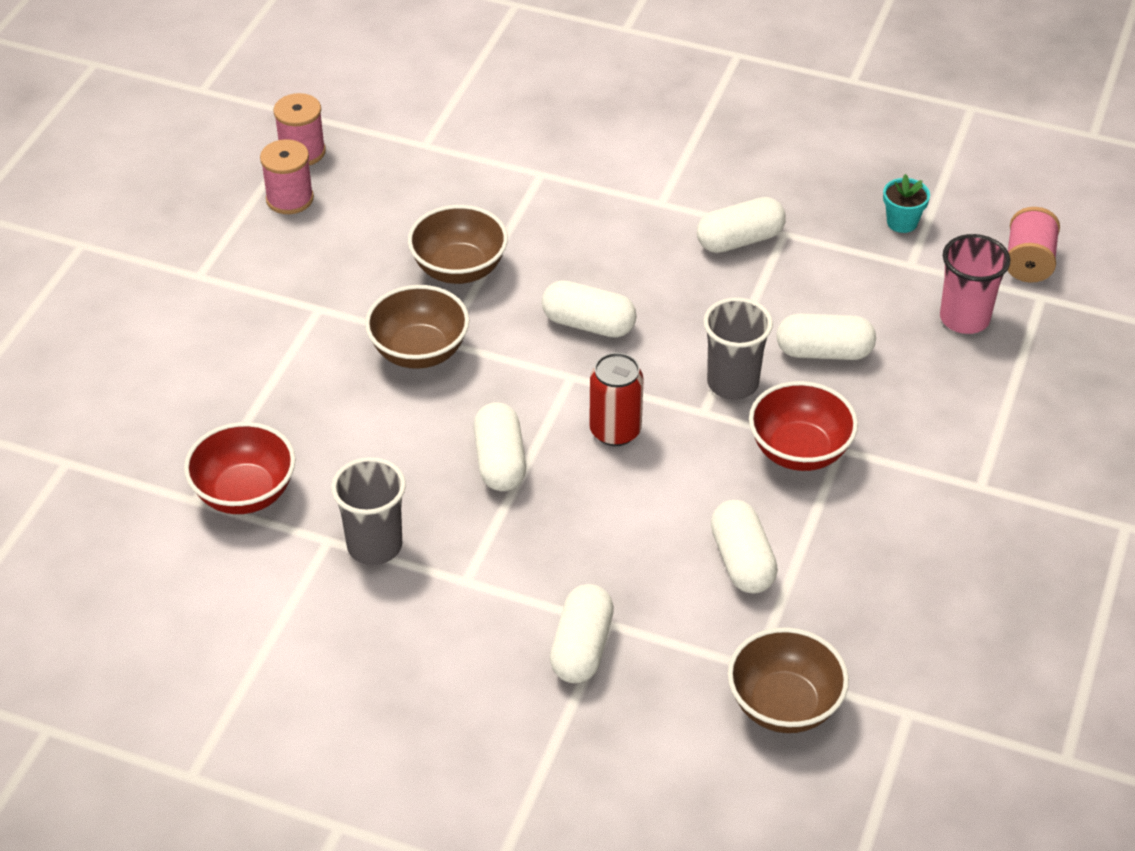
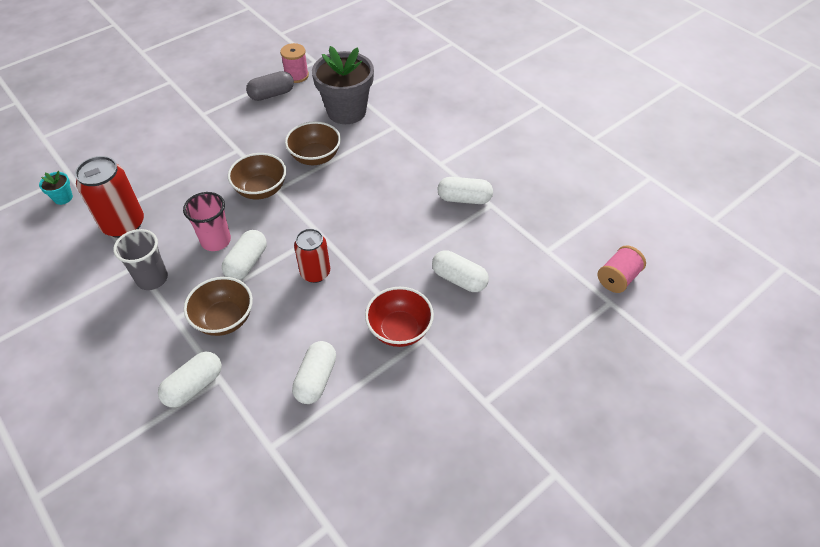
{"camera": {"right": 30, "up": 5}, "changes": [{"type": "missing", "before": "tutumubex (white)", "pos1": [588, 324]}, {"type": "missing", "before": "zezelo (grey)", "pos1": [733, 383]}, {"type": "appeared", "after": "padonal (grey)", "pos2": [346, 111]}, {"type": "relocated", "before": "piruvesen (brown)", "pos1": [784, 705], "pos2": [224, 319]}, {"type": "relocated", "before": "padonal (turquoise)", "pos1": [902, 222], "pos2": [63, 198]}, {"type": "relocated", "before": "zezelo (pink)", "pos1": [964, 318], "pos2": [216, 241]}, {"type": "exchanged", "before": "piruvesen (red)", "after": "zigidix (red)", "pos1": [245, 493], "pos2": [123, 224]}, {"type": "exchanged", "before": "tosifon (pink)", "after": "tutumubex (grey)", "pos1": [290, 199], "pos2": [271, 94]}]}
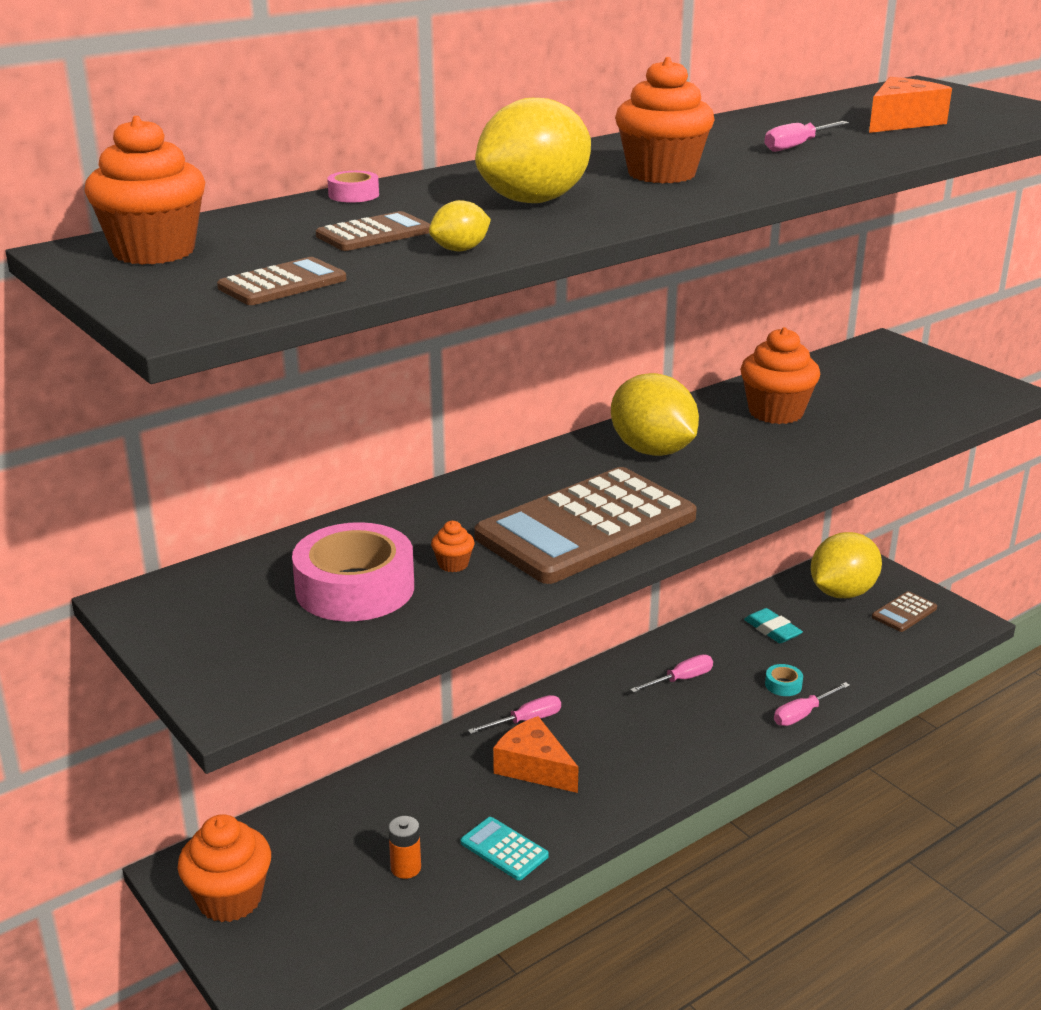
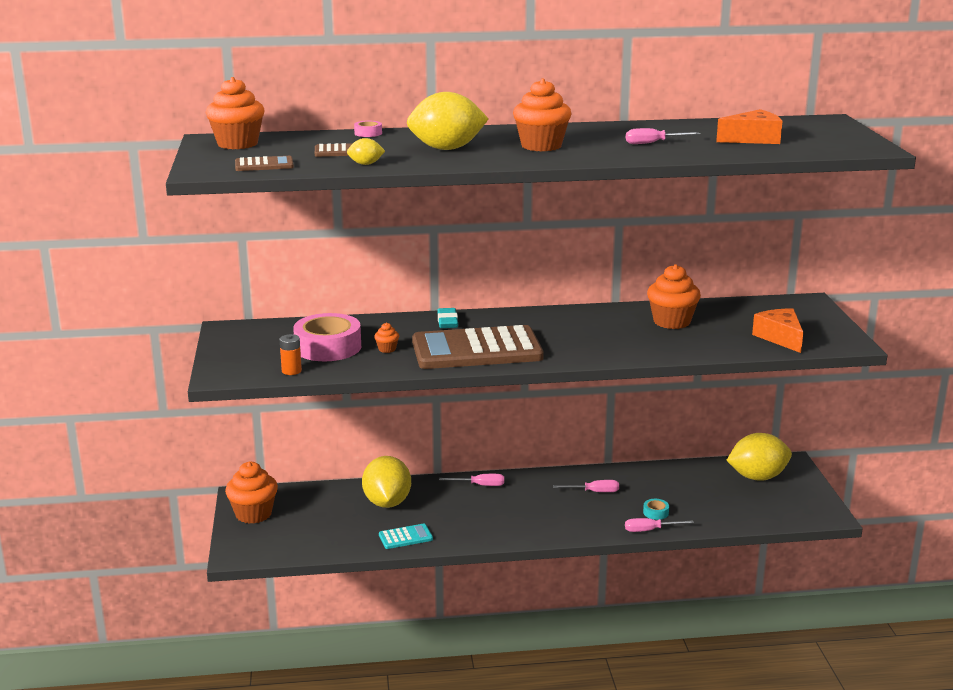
{"camera": {"right": 30, "up": -5}, "changes": [{"type": "missing", "before": "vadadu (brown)", "pos1": [904, 612]}, {"type": "relocated", "before": "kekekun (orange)", "pos1": [406, 868], "pos2": [291, 371]}, {"type": "relocated", "before": "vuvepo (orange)", "pos1": [534, 767], "pos2": [780, 338]}, {"type": "relocated", "before": "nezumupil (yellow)", "pos1": [652, 451], "pos2": [387, 503]}, {"type": "relocated", "before": "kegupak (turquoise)", "pos1": [772, 630], "pos2": [447, 322]}, {"type": "spun", "before": "vadadu (turquoise)", "pos1": [504, 849], "pos2": [405, 537], "turn": 90}]}
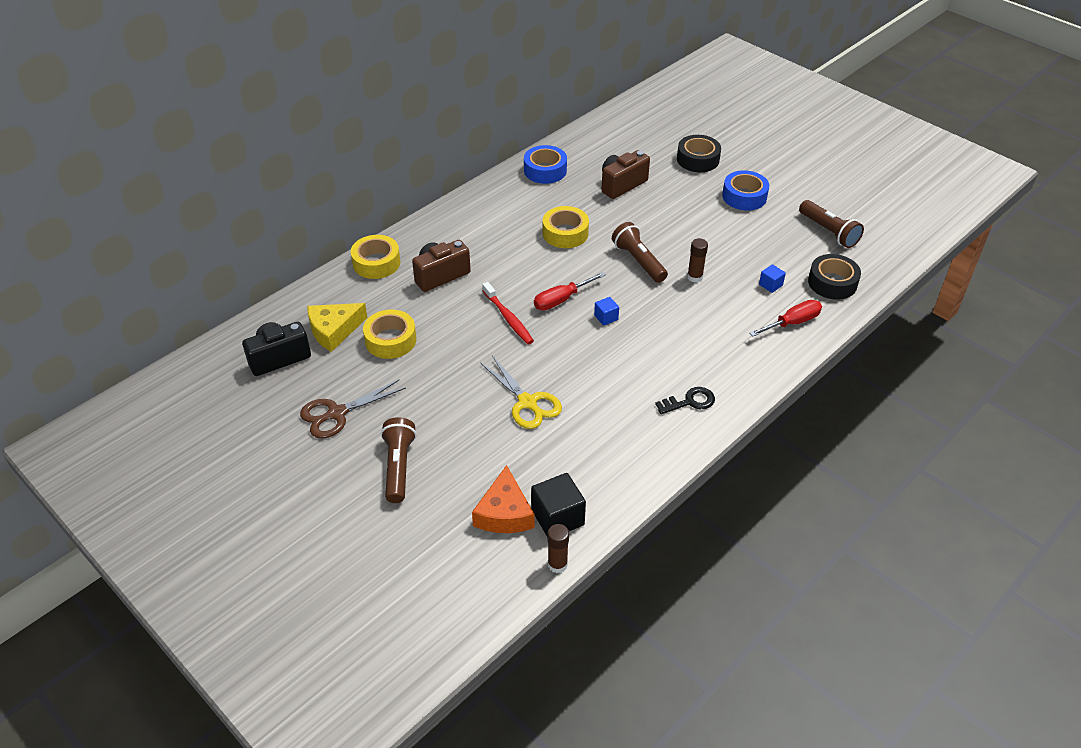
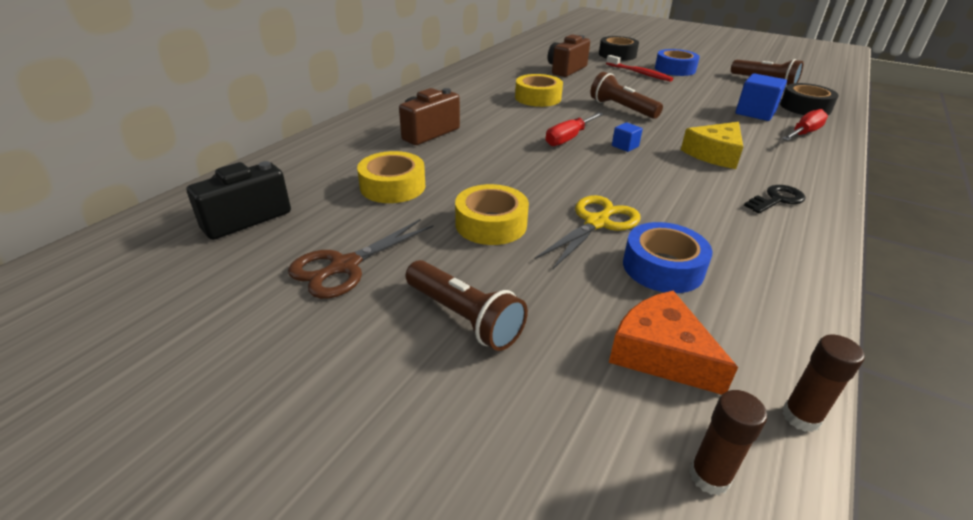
{"camera": {"right": -15, "up": -10}, "changes": [{"type": "missing", "before": "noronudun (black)", "pos1": [557, 517]}, {"type": "relocated", "before": "vuvepo (yellow)", "pos1": [334, 330], "pos2": [714, 154]}, {"type": "relocated", "before": "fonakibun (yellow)", "pos1": [376, 263], "pos2": [491, 224]}, {"type": "relocated", "before": "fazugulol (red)", "pos1": [508, 318], "pos2": [639, 73]}, {"type": "relocated", "before": "fonakibun (blue)", "pos1": [545, 170], "pos2": [663, 267]}, {"type": "relocated", "before": "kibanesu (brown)", "pos1": [695, 277], "pos2": [709, 476]}, {"type": "spun", "before": "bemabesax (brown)", "pos1": [398, 467], "pos2": [464, 317], "turn": 150}, {"type": "spun", "before": "vuvepo (orange)", "pos1": [504, 513], "pos2": [660, 353], "turn": 150}, {"type": "spun", "before": "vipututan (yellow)", "pos1": [527, 403], "pos2": [597, 223], "turn": -90}, {"type": "size", "before": "noronudun (blue)", "pos1": [770, 285], "pos2": [755, 113], "scale": 1.89}]}
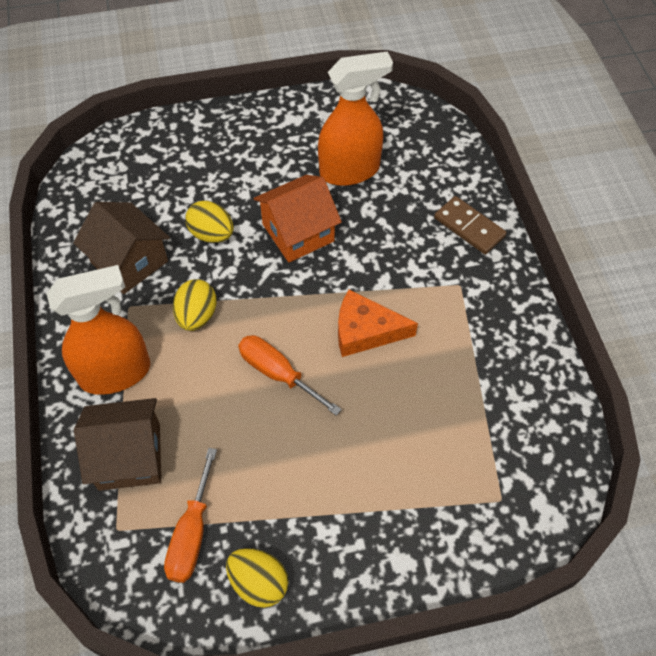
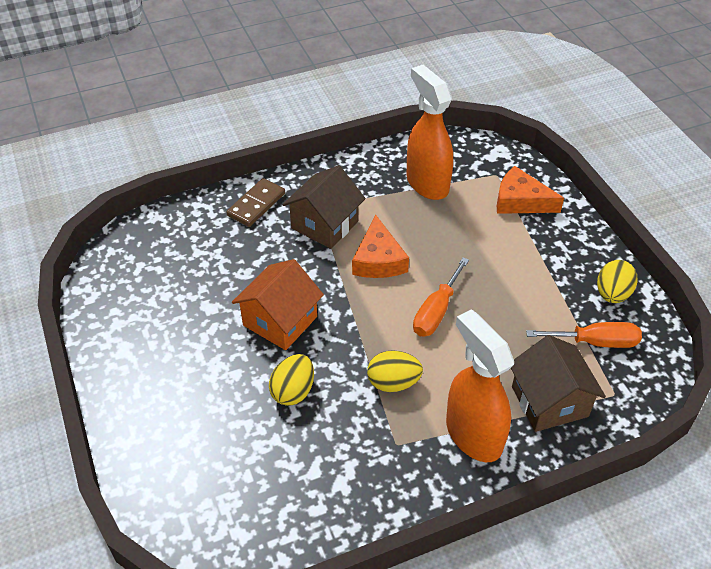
{"camera": {"right": -100, "up": -10}, "changes": [{"type": "appeared", "after": "vuvepo (orange)", "pos2": [520, 201]}, {"type": "relocated", "before": "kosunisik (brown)", "pos1": [129, 262], "pos2": [324, 225]}, {"type": "relocated", "before": "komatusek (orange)", "pos1": [350, 171], "pos2": [427, 183]}, {"type": "spun", "before": "kosunisik (orange)", "pos1": [298, 232], "pos2": [280, 321], "turn": 75}]}
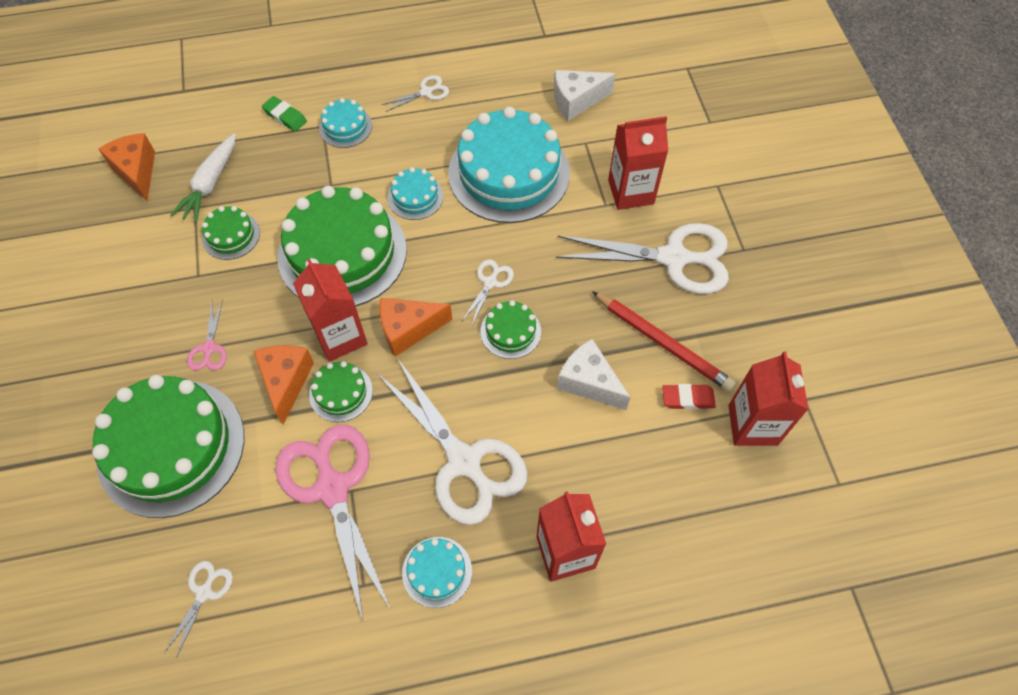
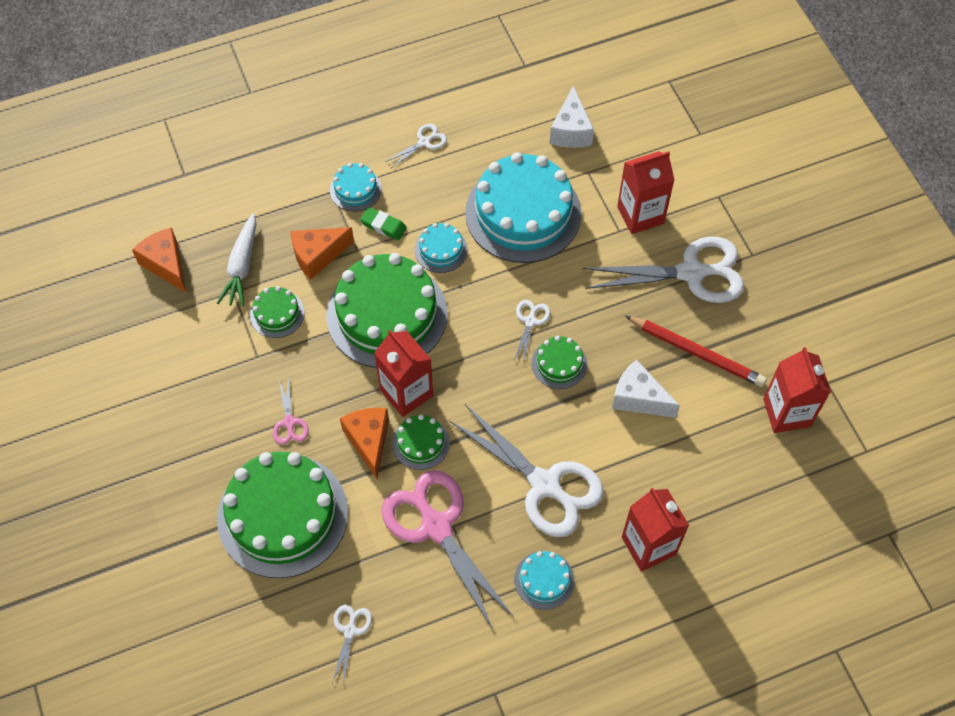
{"camera": {"right": -10, "up": 0}, "changes": [{"type": "missing", "before": "kegupak (red)", "pos1": [687, 398]}, {"type": "relocated", "before": "kegupak (green)", "pos1": [285, 116], "pos2": [383, 225]}, {"type": "relocated", "before": "vuvepo (orange)", "pos1": [408, 330], "pos2": [317, 256]}, {"type": "spun", "before": "vuvepo (white)", "pos1": [576, 101], "pos2": [571, 131], "turn": -60}]}
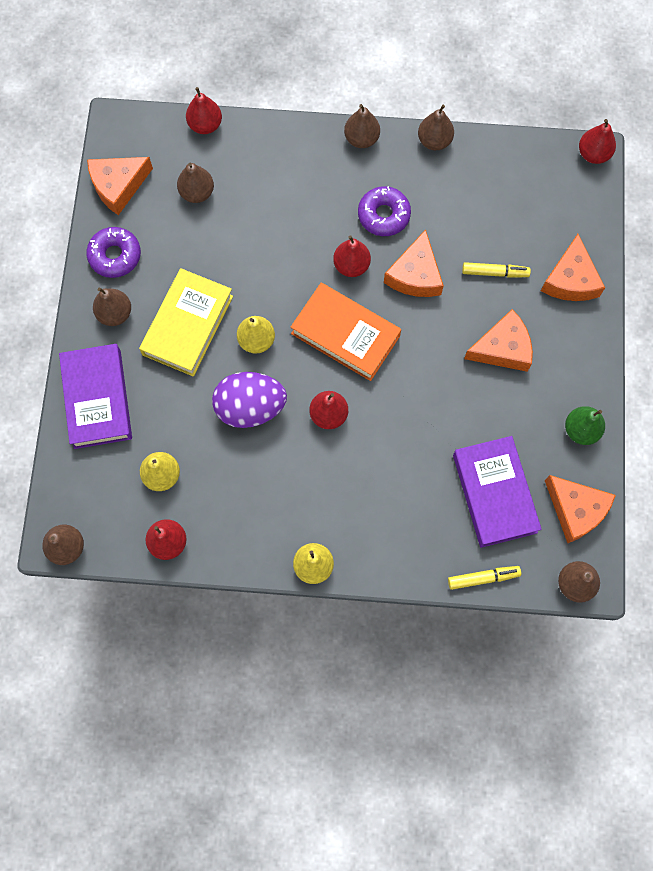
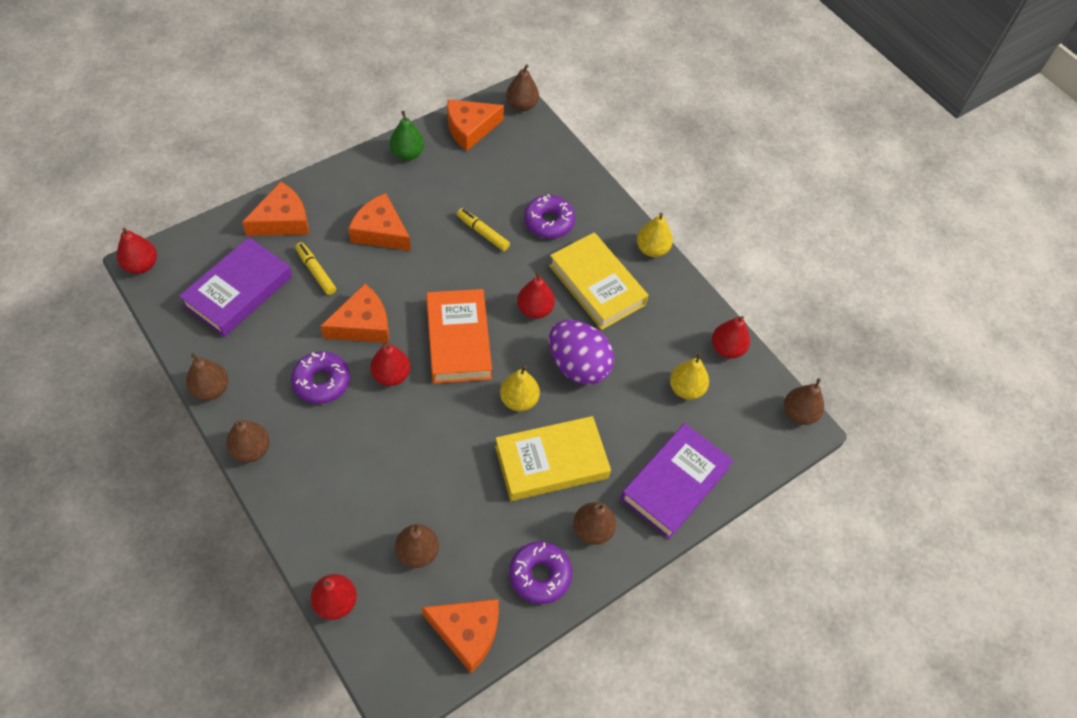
{"camera": {"right": -135, "up": -15}, "changes": [{"type": "appeared", "after": "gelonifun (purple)", "pos2": [549, 222]}, {"type": "appeared", "after": "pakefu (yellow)", "pos2": [596, 285]}, {"type": "relocated", "before": "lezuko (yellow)", "pos1": [483, 578], "pos2": [483, 233]}, {"type": "relocated", "before": "pakefu (purple)", "pos1": [494, 493], "pos2": [238, 291]}, {"type": "spun", "before": "vuvepo (orange)", "pos1": [576, 510], "pos2": [470, 128], "turn": -120}]}
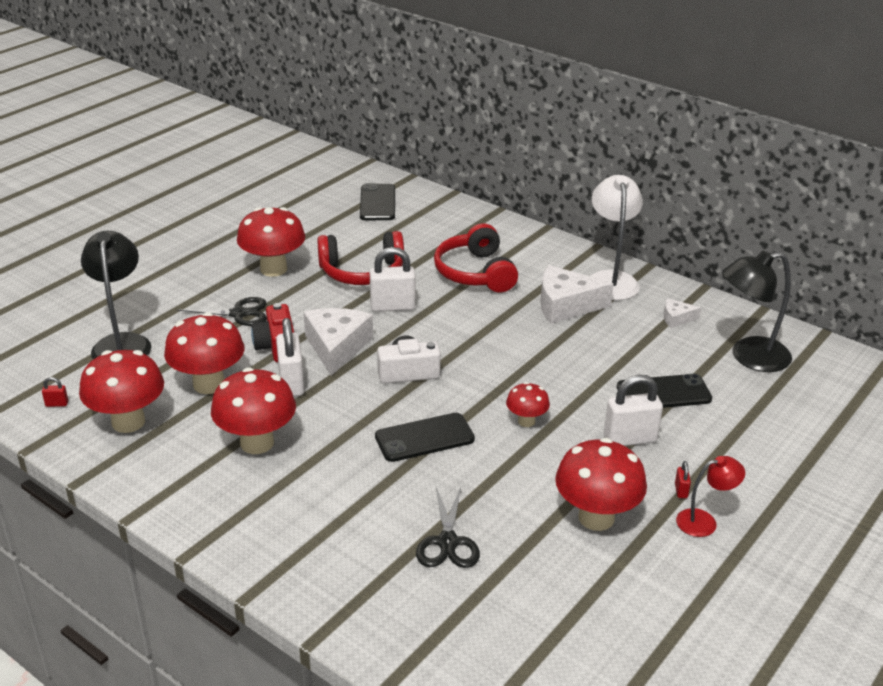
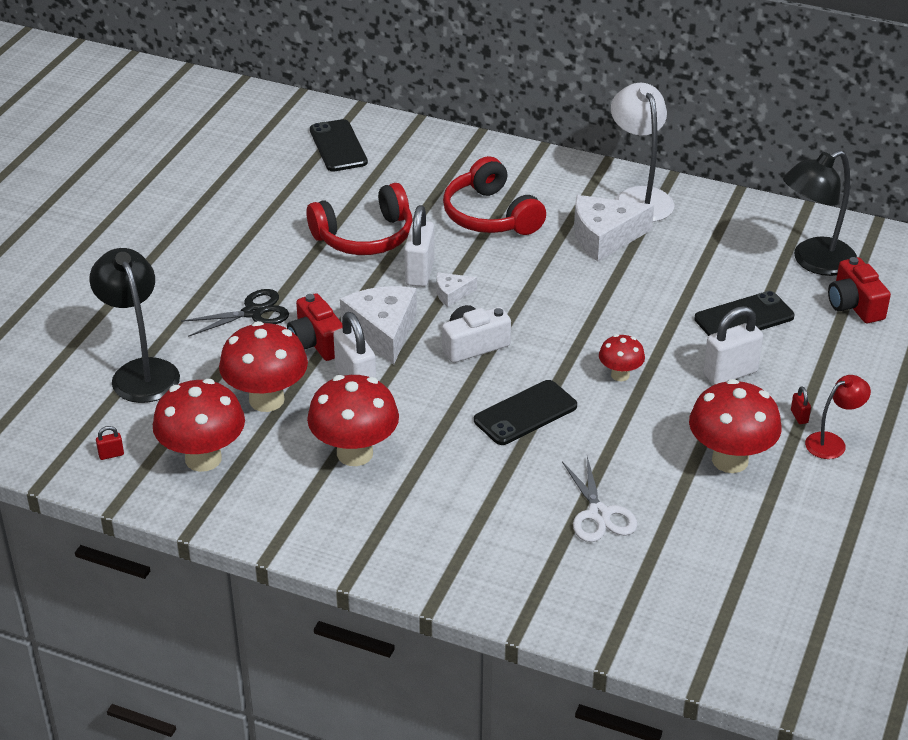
{"camera": {"right": -15, "up": 5}, "changes": [{"type": "missing", "before": "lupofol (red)", "pos1": [273, 269]}, {"type": "appeared", "after": "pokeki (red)", "pos2": [854, 305]}, {"type": "relocated", "before": "vuvepo (white)", "pos1": [676, 318], "pos2": [452, 294]}, {"type": "colour", "before": "vipututan (black)", "after": "vipututan (white)", "pos1": [448, 542], "pos2": [599, 514]}, {"type": "spun", "before": "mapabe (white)", "pos1": [392, 306], "pos2": [420, 272], "turn": -60}]}
